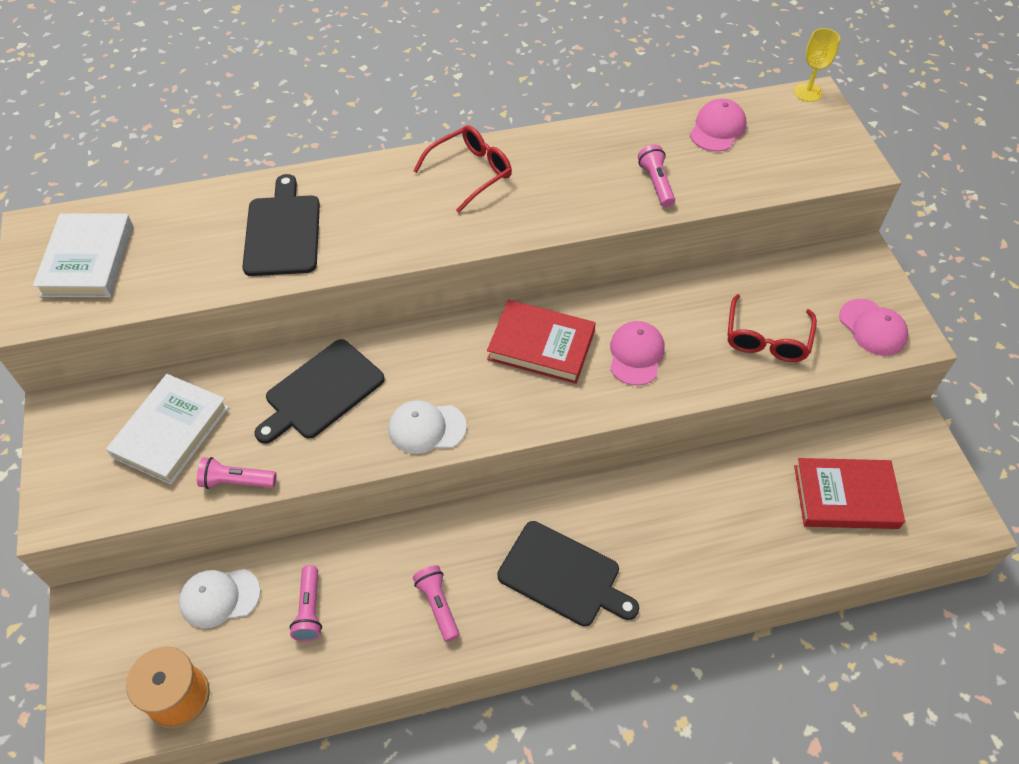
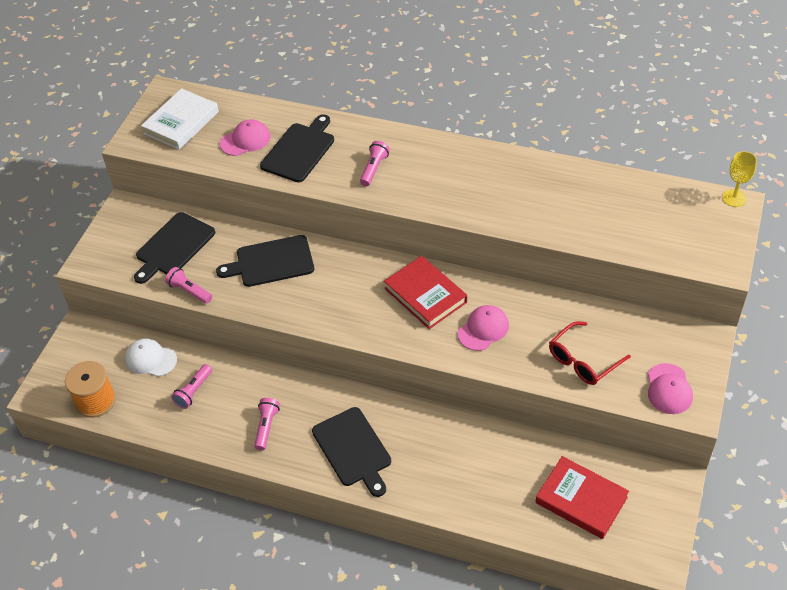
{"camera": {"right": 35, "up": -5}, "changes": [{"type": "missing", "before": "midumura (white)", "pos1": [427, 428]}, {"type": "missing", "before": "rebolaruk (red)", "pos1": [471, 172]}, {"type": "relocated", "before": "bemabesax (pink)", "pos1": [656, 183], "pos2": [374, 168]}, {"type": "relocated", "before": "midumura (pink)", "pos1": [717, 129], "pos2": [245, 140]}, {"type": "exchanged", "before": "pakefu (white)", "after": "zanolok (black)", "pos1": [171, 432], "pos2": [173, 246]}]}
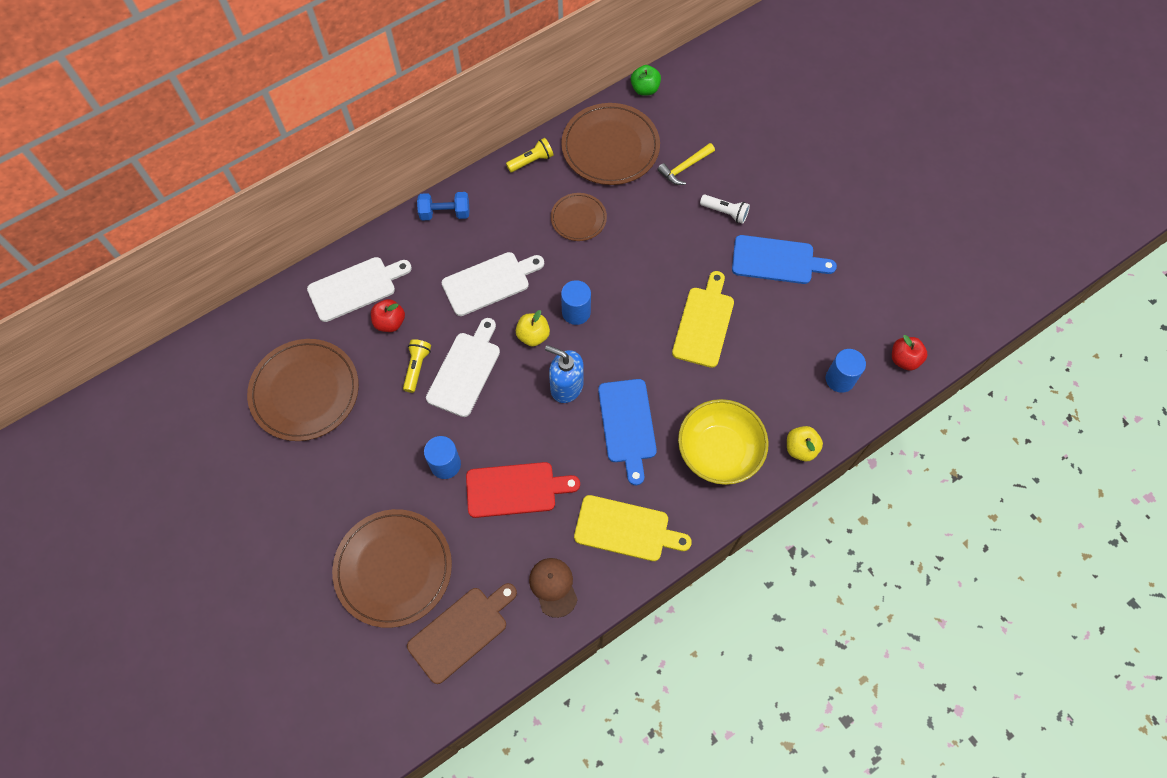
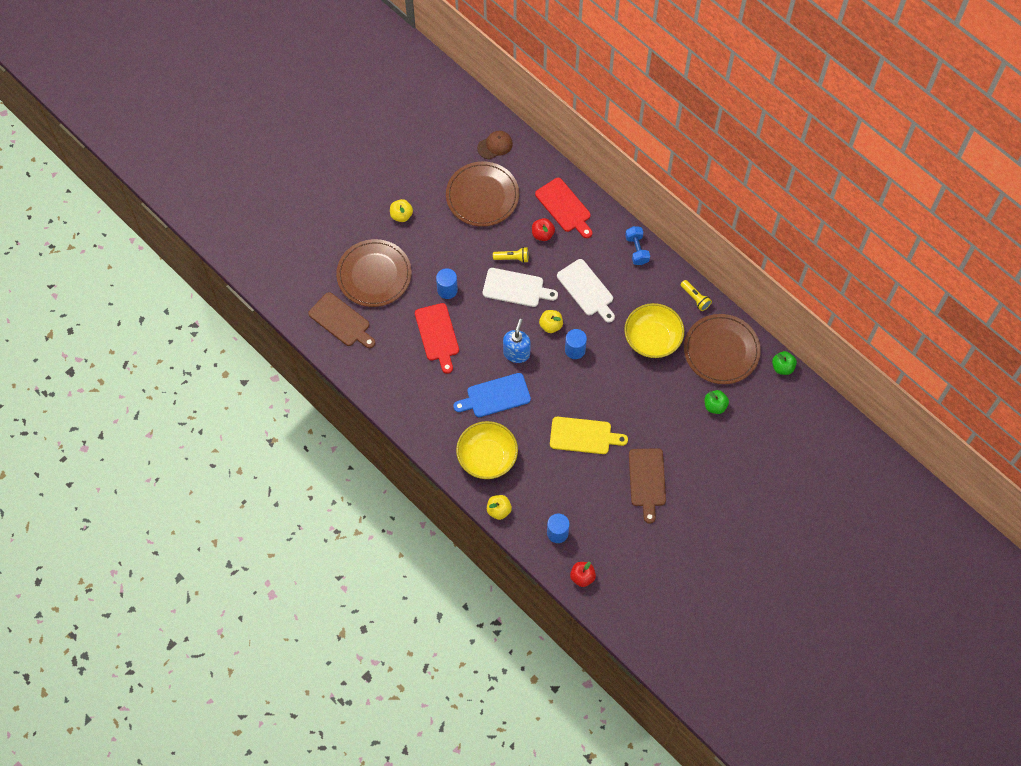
{"camera": {"right": 80, "up": 0}, "changes": [{"type": "missing", "before": "zanolok (yellow)", "pos1": [626, 529]}, {"type": "missing", "before": "bemabesax (white)", "pos1": [725, 212]}, {"type": "appeared", "after": "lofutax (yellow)", "pos2": [401, 215]}, {"type": "relocated", "before": "midumura (brown)", "pos1": [553, 587], "pos2": [495, 145]}, {"type": "exchanged", "before": "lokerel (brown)", "after": "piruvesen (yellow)", "pos1": [578, 218], "pos2": [652, 339]}, {"type": "exchanged", "before": "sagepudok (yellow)", "after": "lofutax (green)", "pos1": [684, 168], "pos2": [715, 406]}, {"type": "colour", "before": "zanolok (white)", "after": "zanolok (red)", "pos1": [355, 288], "pos2": [564, 207]}, {"type": "colour", "before": "zanolok (blue)", "after": "zanolok (brown)", "pos1": [777, 260], "pos2": [647, 480]}]}
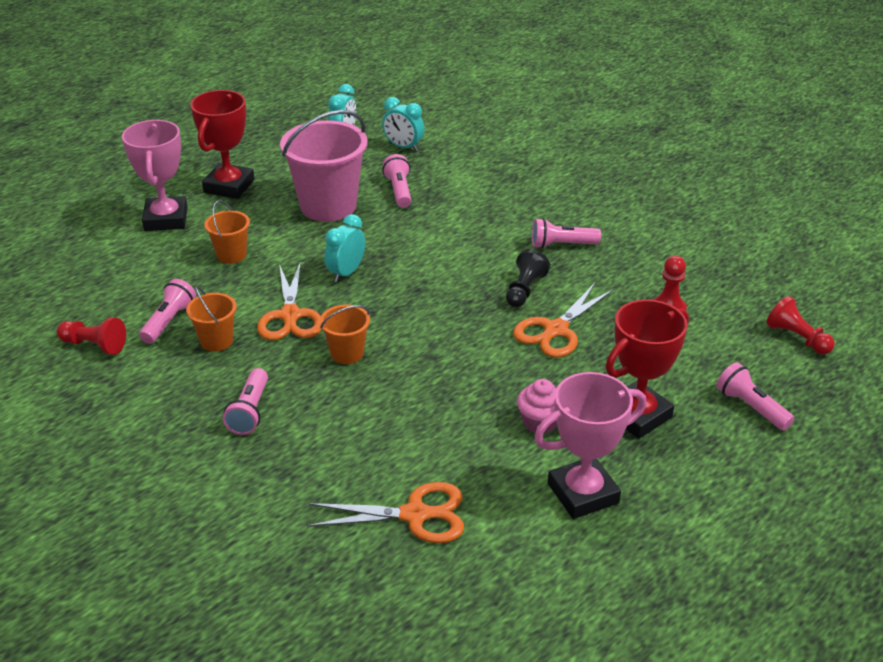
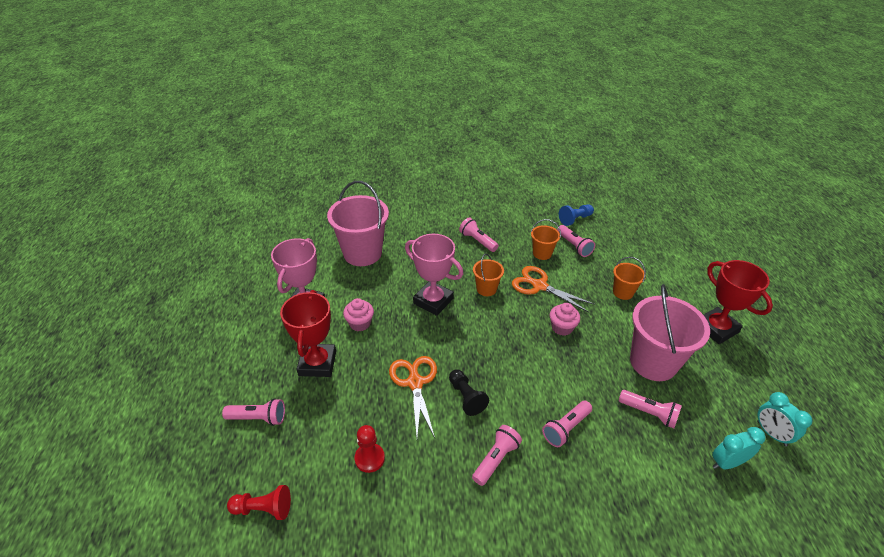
{"camera": {"right": 130, "up": 5}, "changes": [{"type": "appeared", "after": "bemabesax (pink)", "pos2": [566, 428]}, {"type": "relocated", "before": "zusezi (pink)", "pos1": [166, 219], "pos2": [433, 301]}, {"type": "exchanged", "before": "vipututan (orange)", "after": "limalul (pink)", "pos1": [415, 515], "pos2": [362, 253]}, {"type": "exchanged", "before": "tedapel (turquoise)", "after": "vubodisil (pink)", "pos1": [346, 273], "pos2": [562, 327]}, {"type": "colour", "before": "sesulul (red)", "after": "sesulul (blue)", "pos1": [94, 345], "pos2": [575, 219]}]}
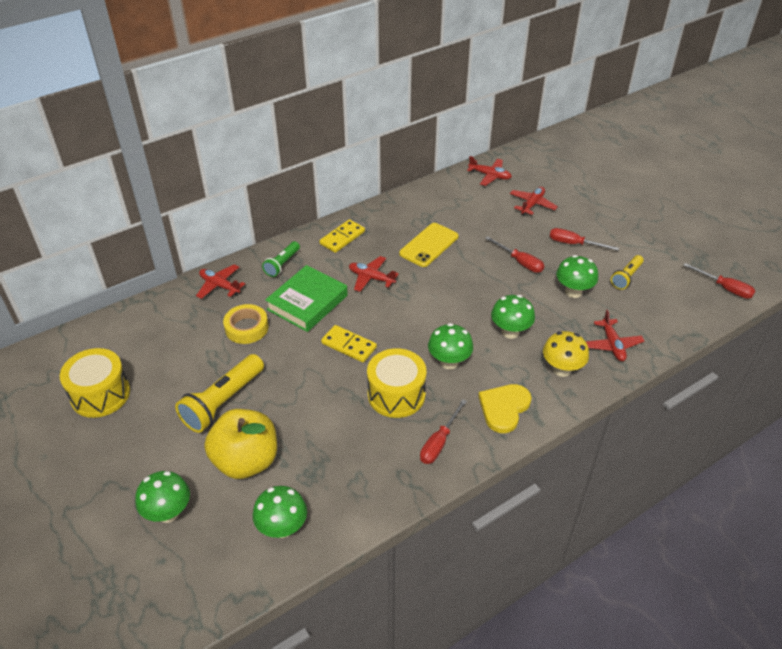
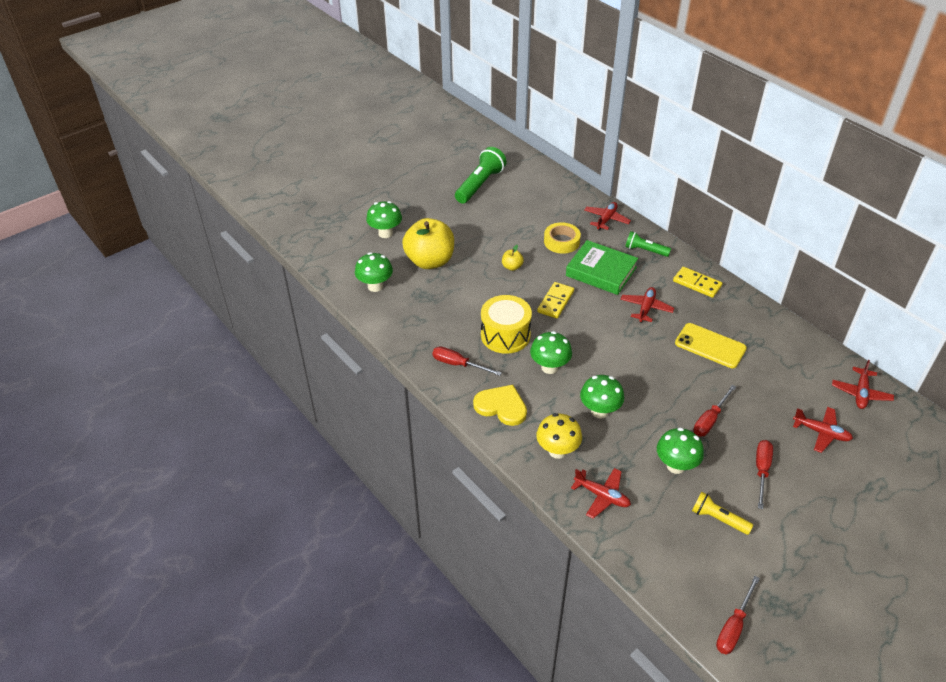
{"camera": {"right": 85, "up": 0}, "changes": [{"type": "missing", "before": "bemabesax (yellow)", "pos1": [222, 402]}, {"type": "appeared", "after": "lofutax (yellow)", "pos2": [512, 267]}, {"type": "exchanged", "before": "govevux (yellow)", "after": "bemabesax (green)", "pos1": [100, 394], "pos2": [480, 184]}, {"type": "spun", "before": "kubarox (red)", "pos1": [612, 345], "pos2": [602, 496], "turn": -135}]}
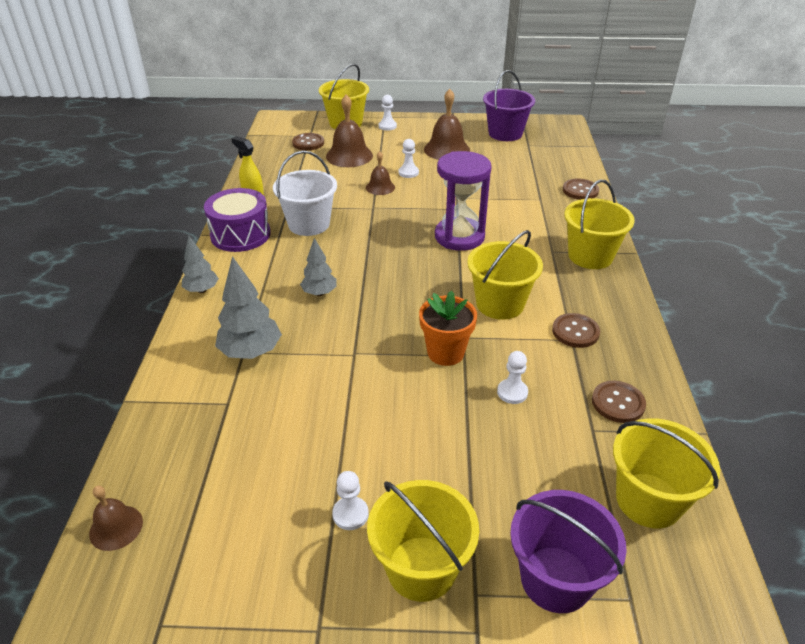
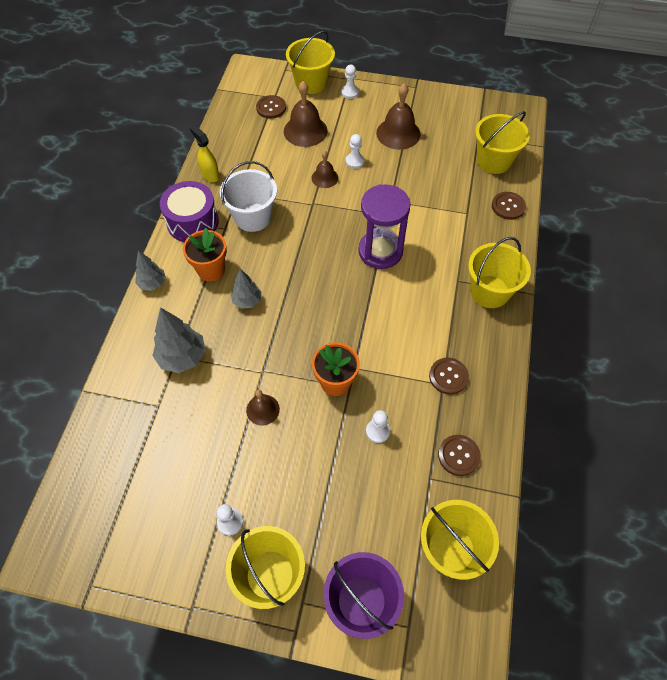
{"camera": {"right": 10, "up": 20}, "changes": [{"type": "missing", "before": "limalul (purple)", "pos1": [505, 133]}, {"type": "appeared", "after": "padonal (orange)", "pos2": [211, 270]}, {"type": "relocated", "before": "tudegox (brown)", "pos1": [116, 527], "pos2": [262, 409]}, {"type": "relocated", "before": "limalul (yellow)", "pos1": [500, 304], "pos2": [493, 161]}]}
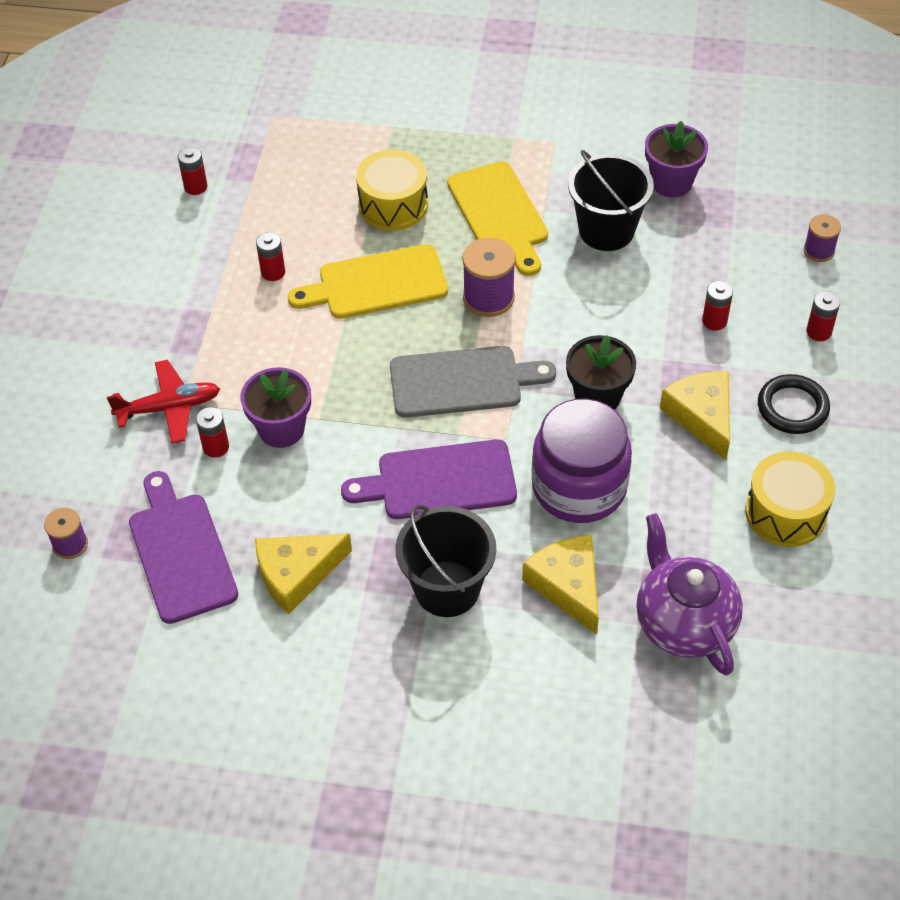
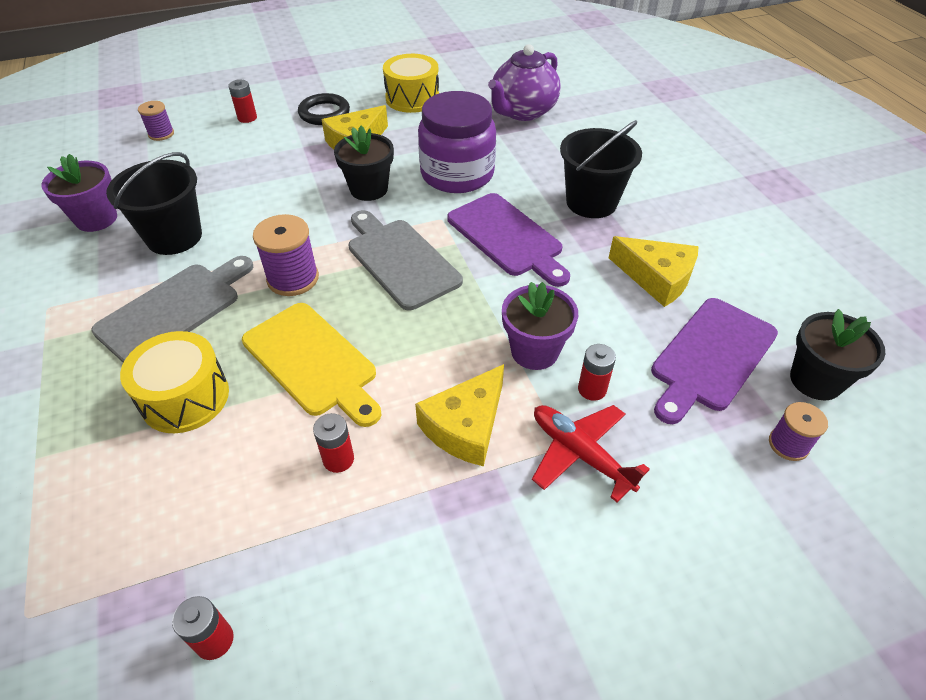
{"camera": {"right": -120, "up": -5}, "changes": [{"type": "missing", "before": "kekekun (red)", "pos1": [714, 321]}, {"type": "appeared", "after": "padonal (black)", "pos2": [815, 380]}, {"type": "relocated", "before": "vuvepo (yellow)", "pos1": [568, 586], "pos2": [466, 426]}, {"type": "colour", "before": "zanolok (yellow)", "after": "zanolok (grey)", "pos1": [499, 214], "pos2": [173, 310]}]}
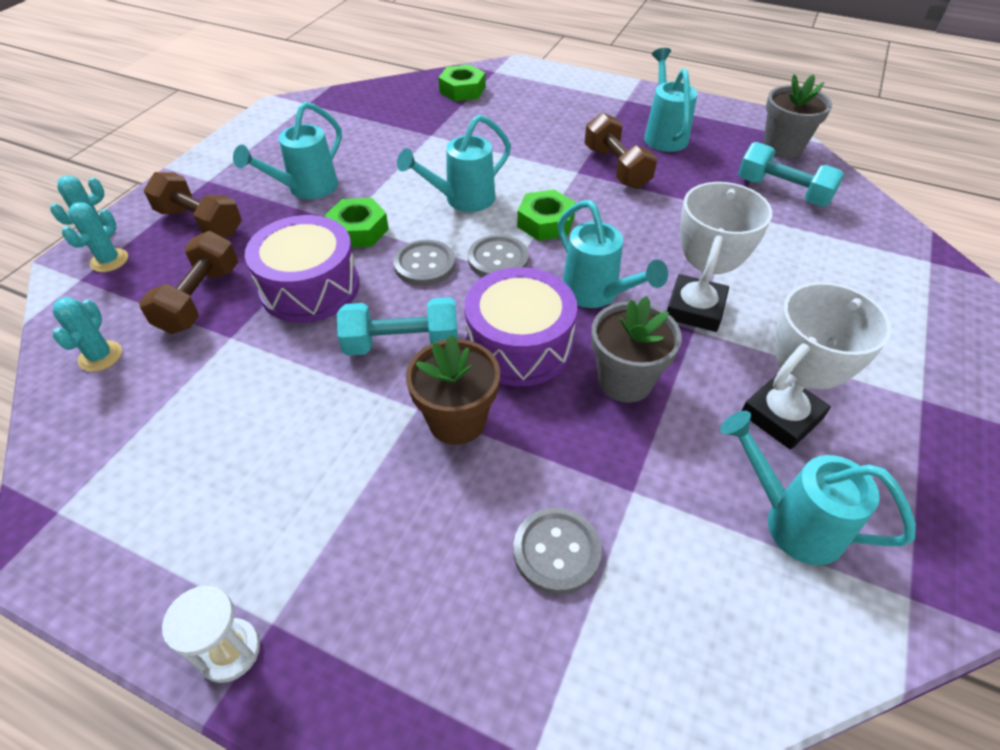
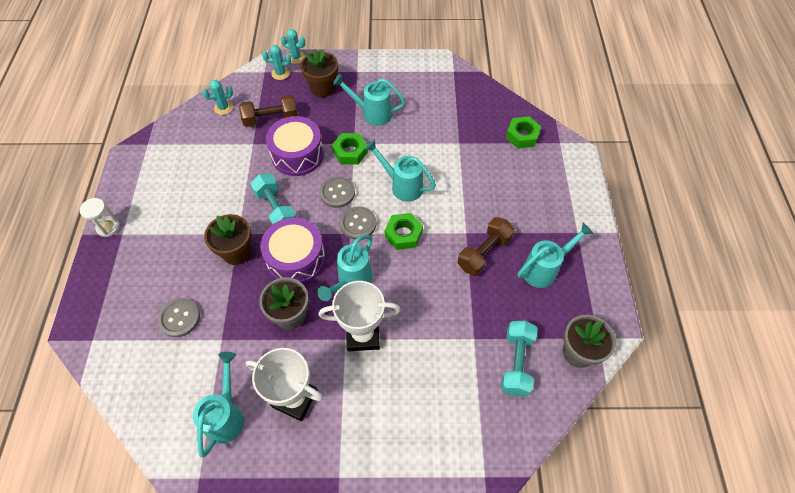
{"camera": {"right": 65, "up": 10}, "changes": [{"type": "exchanged", "before": "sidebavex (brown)", "after": "padonal (brown)", "pos1": [200, 222], "pos2": [323, 88]}]}
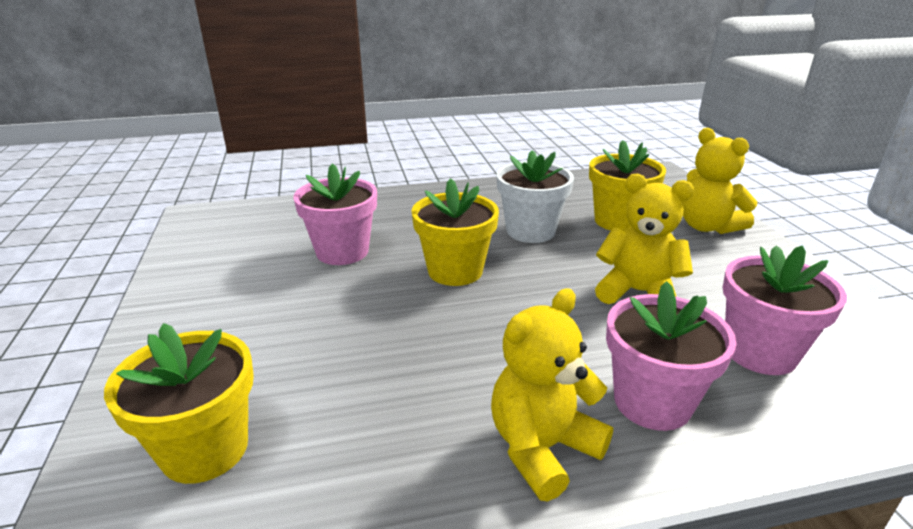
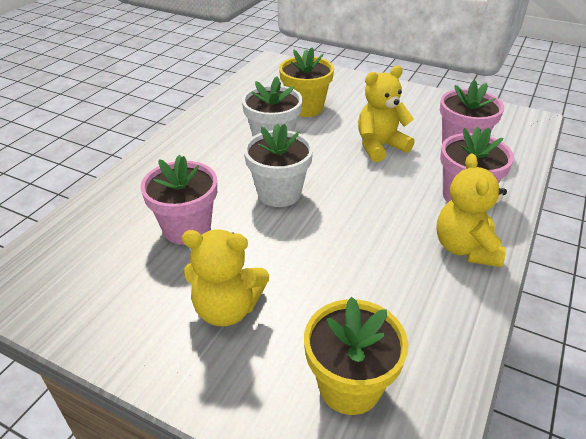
{"camera": {"right": -50, "up": 10}, "changes": [{"type": "relocated", "before": "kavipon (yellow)", "pos1": [707, 227], "pos2": [227, 309]}, {"type": "colour", "before": "padonal (yellow)", "after": "padonal (white)", "pos1": [455, 271], "pos2": [279, 193]}]}
